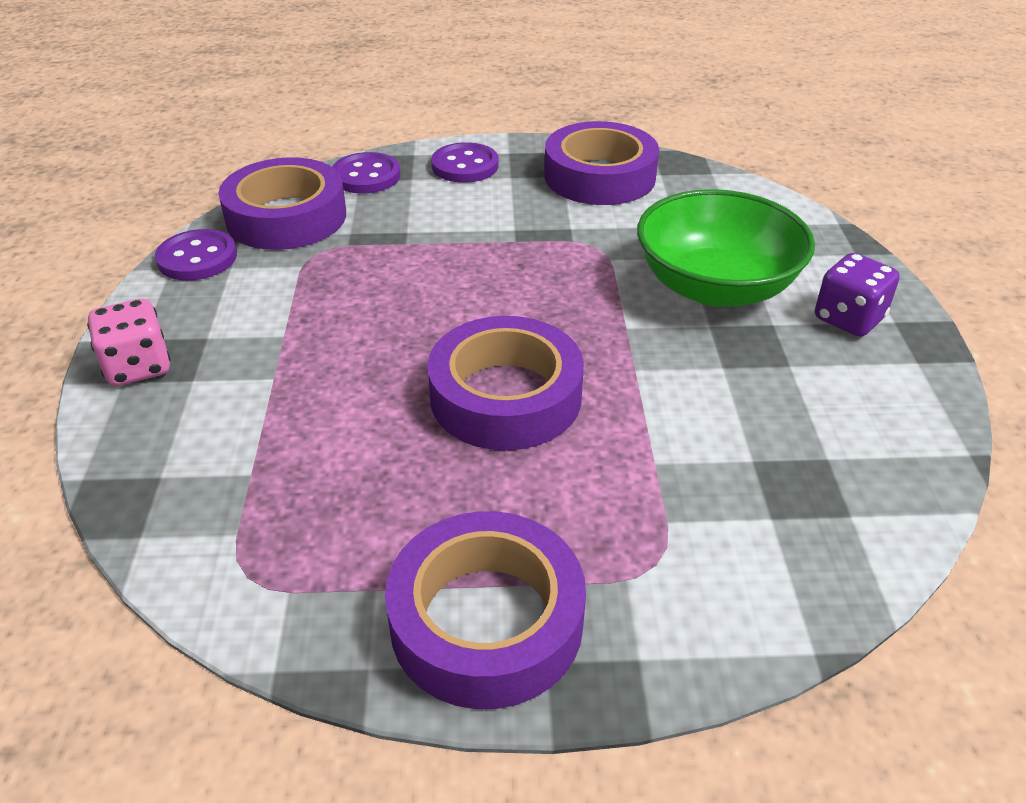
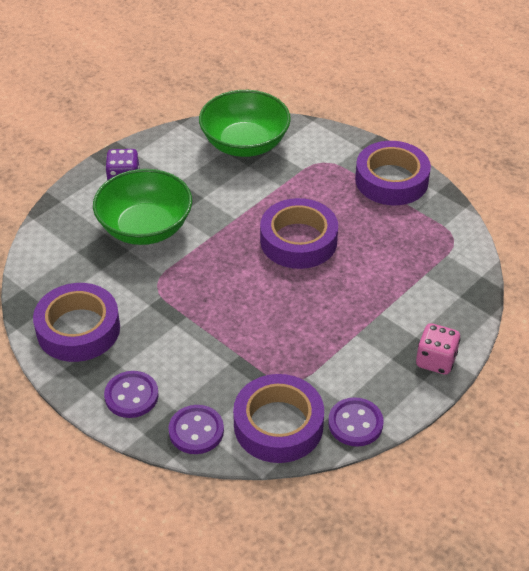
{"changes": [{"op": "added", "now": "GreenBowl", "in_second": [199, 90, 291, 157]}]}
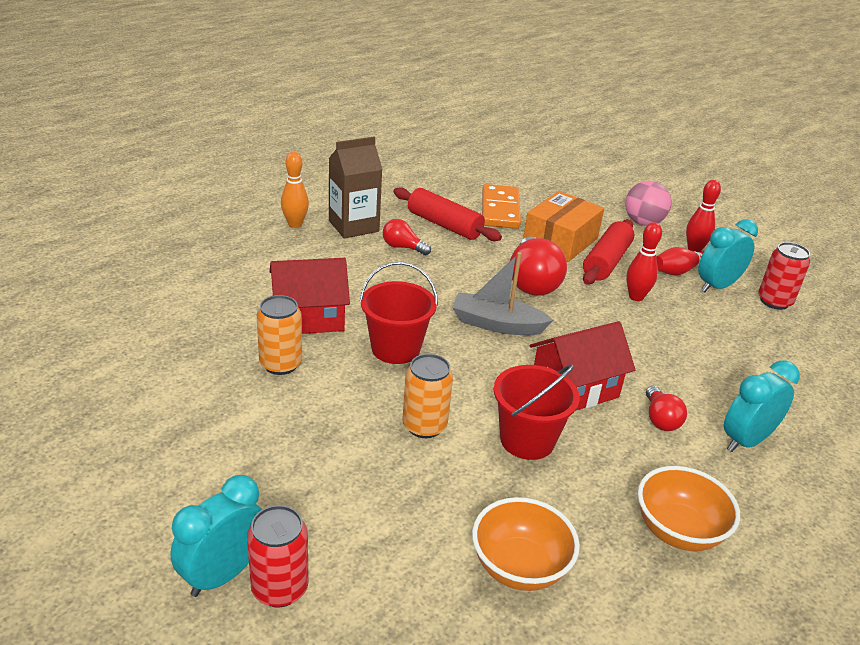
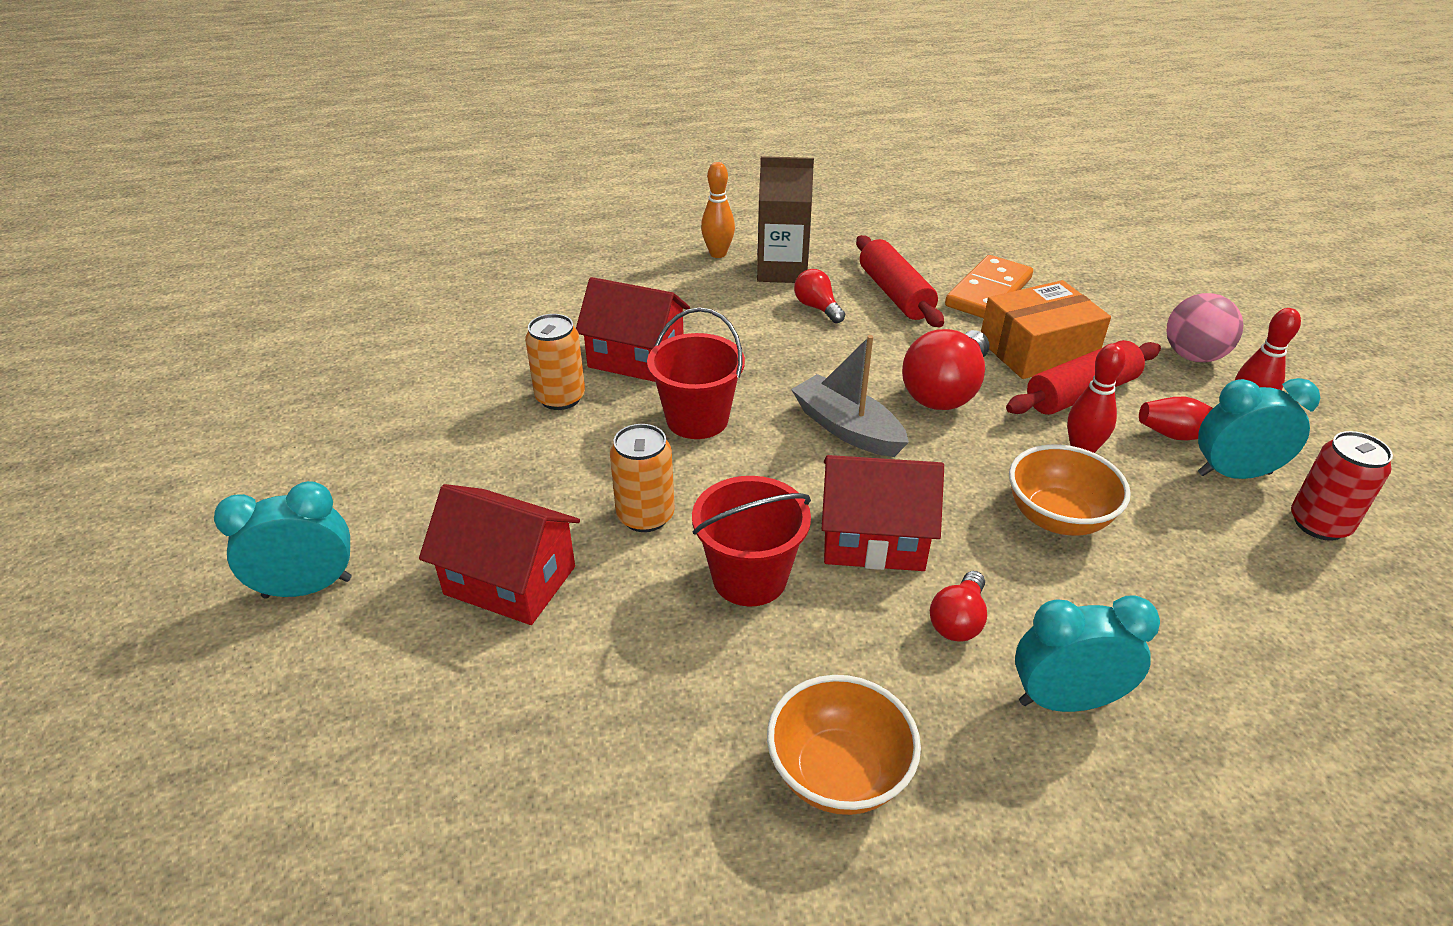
{"changes": [{"op": "removed", "was": "RedCan", "in_first": [247, 505, 309, 608]}, {"op": "added", "now": "RedHouse", "in_second": [419, 484, 580, 625]}, {"op": "moved", "was": "OrangeBowl", "in_first": [472, 497, 580, 591], "in_second": [1009, 444, 1131, 536]}]}
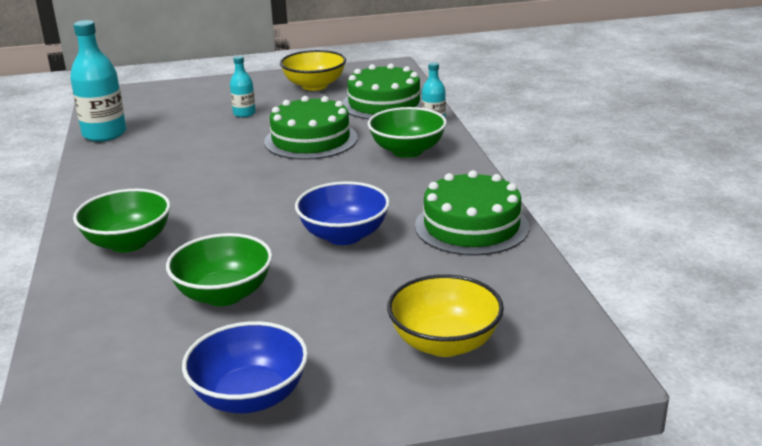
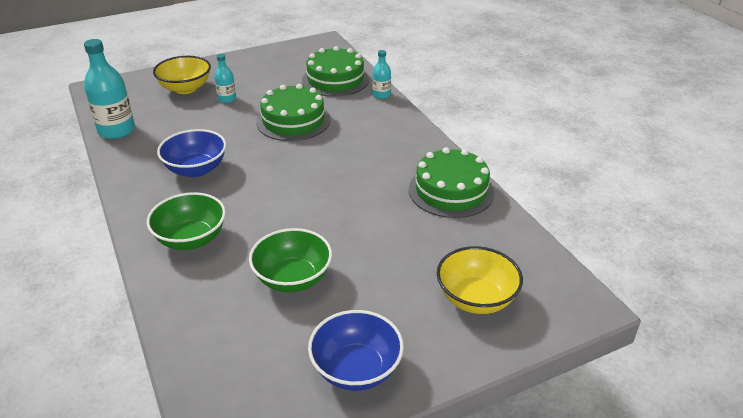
{"changes": [{"op": "removed", "was": "GreenBowl", "in_first": [368, 107, 447, 158]}, {"op": "moved", "was": "YellowBowl", "in_first": [280, 50, 346, 91], "in_second": [153, 56, 211, 94]}, {"op": "moved", "was": "BlueBowl", "in_first": [295, 181, 390, 245], "in_second": [157, 129, 226, 177]}]}
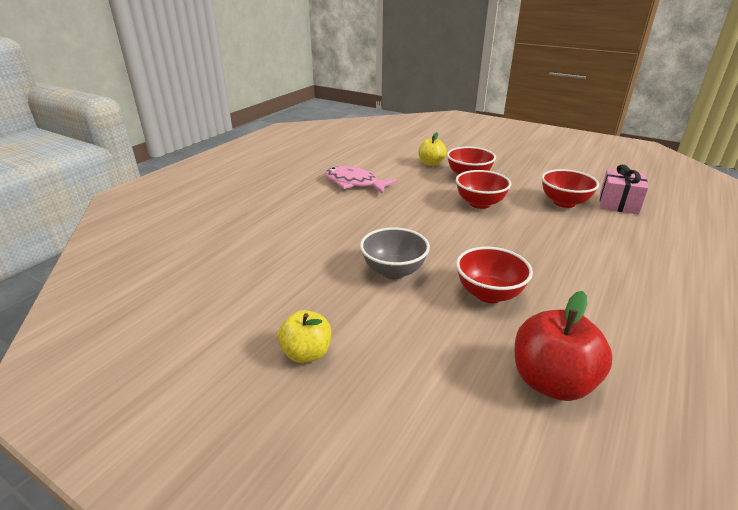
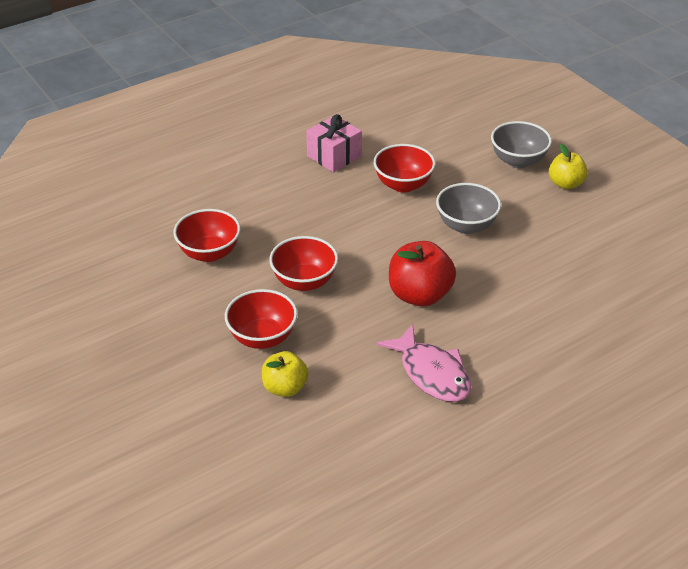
{"changes": [{"op": "added", "now": "GreyBowl", "in_second": [491, 121, 552, 168]}, {"op": "moved", "was": "RedApple", "in_first": [515, 291, 612, 401], "in_second": [389, 241, 456, 306]}, {"op": "moved", "was": "PinkGift", "in_first": [600, 165, 649, 215], "in_second": [306, 114, 362, 173]}]}
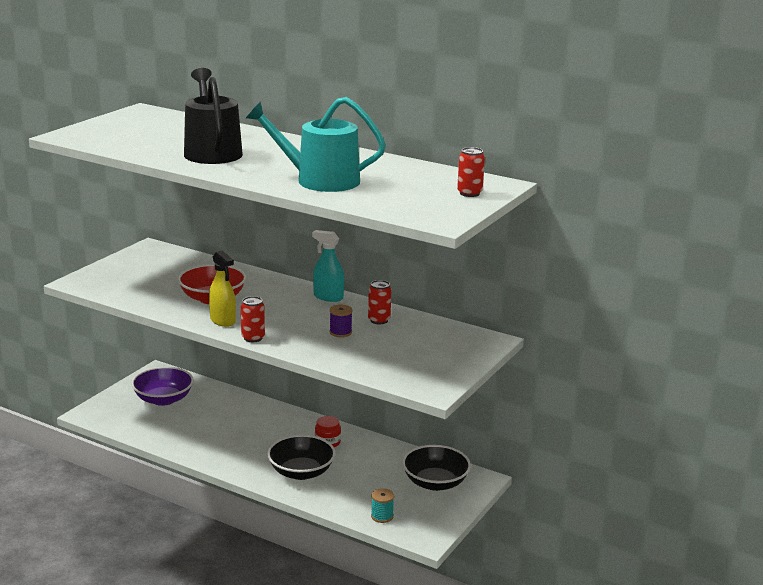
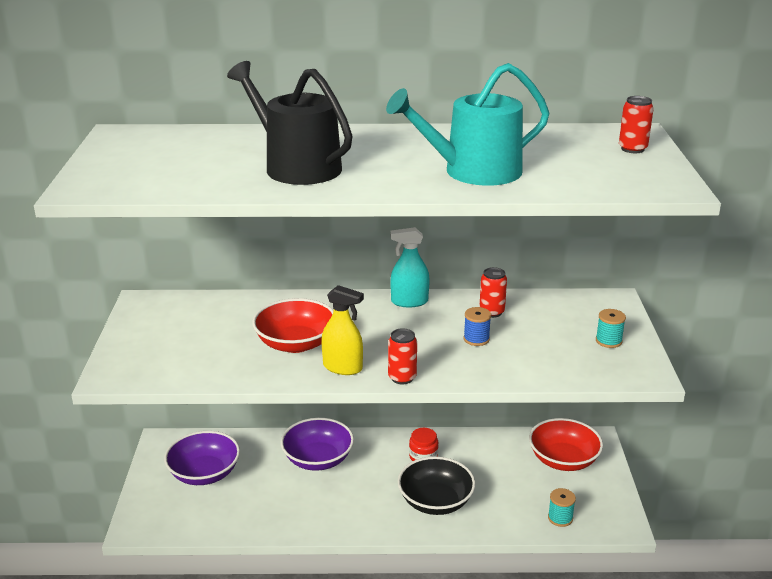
{"changes": [{"op": "added", "now": "PurpleBowl", "in_second": [281, 418, 354, 471]}, {"op": "added", "now": "TurquoiseSpool", "in_second": [596, 309, 626, 348]}, {"op": "recoloured", "was": "PurpleSpool", "now": "BlueSpool", "in_first": [329, 305, 353, 337], "in_second": [464, 307, 491, 346]}, {"op": "recoloured", "was": "BlackBowl", "now": "RedBowl", "in_first": [402, 445, 471, 491], "in_second": [529, 418, 603, 471]}]}
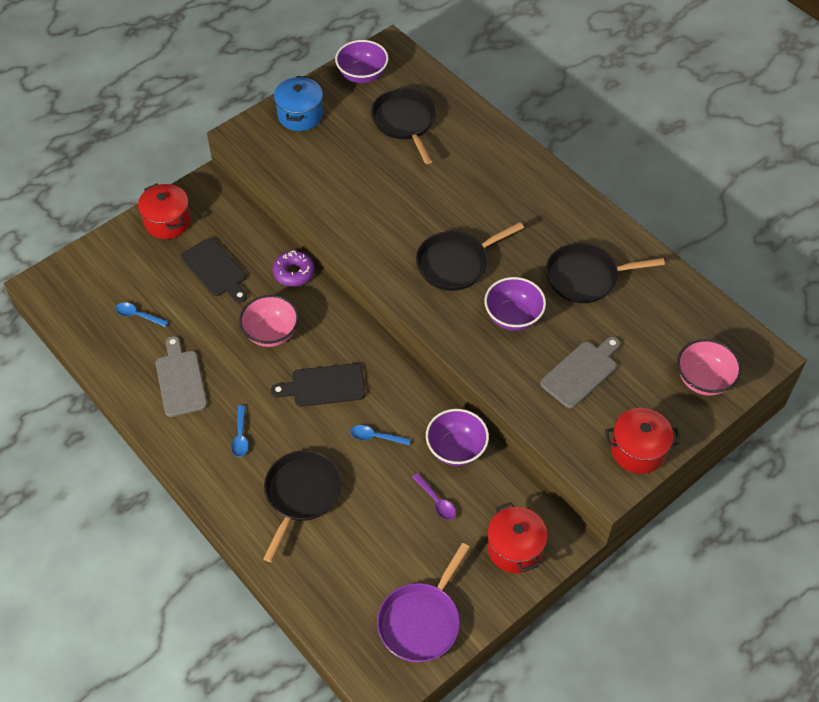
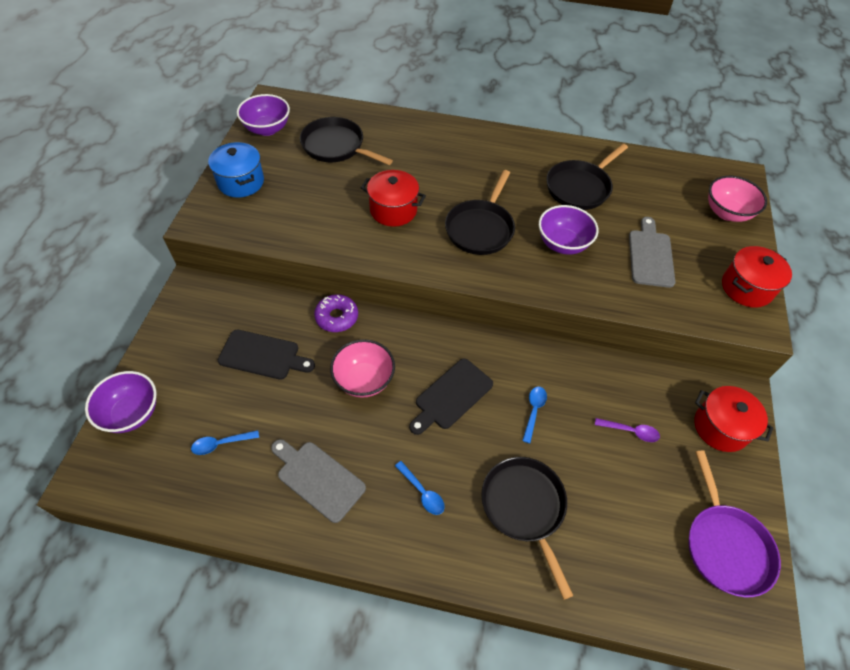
{"changes": [{"op": "moved", "was": "RedPot", "in_first": [138, 183, 191, 239], "in_second": [361, 170, 426, 227]}, {"op": "moved", "was": "PurpleBowl", "in_first": [426, 409, 489, 466], "in_second": [85, 371, 156, 433]}, {"op": "turned", "was": "BlueSpoon", "in_first": [351, 425, 411, 445], "in_second": [522, 387, 547, 443], "clockwise": 135}]}
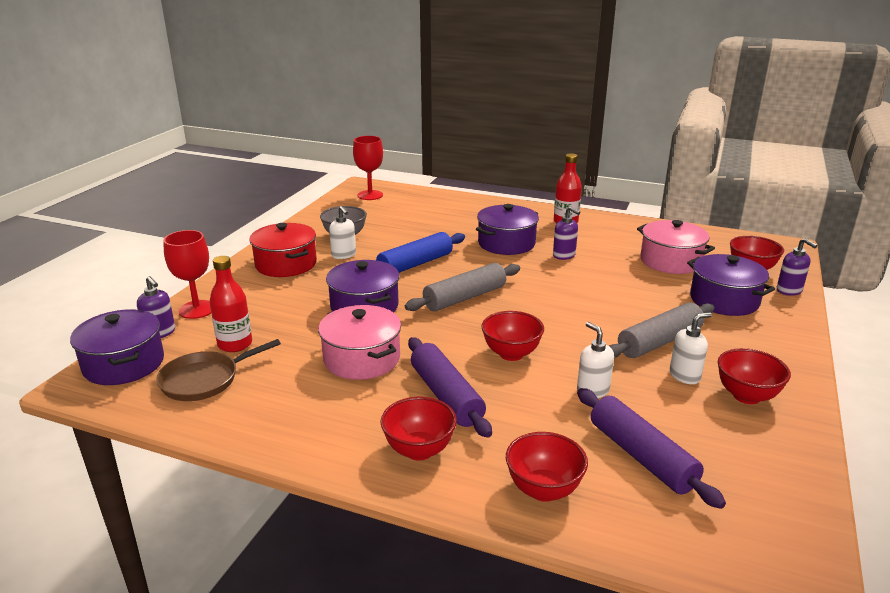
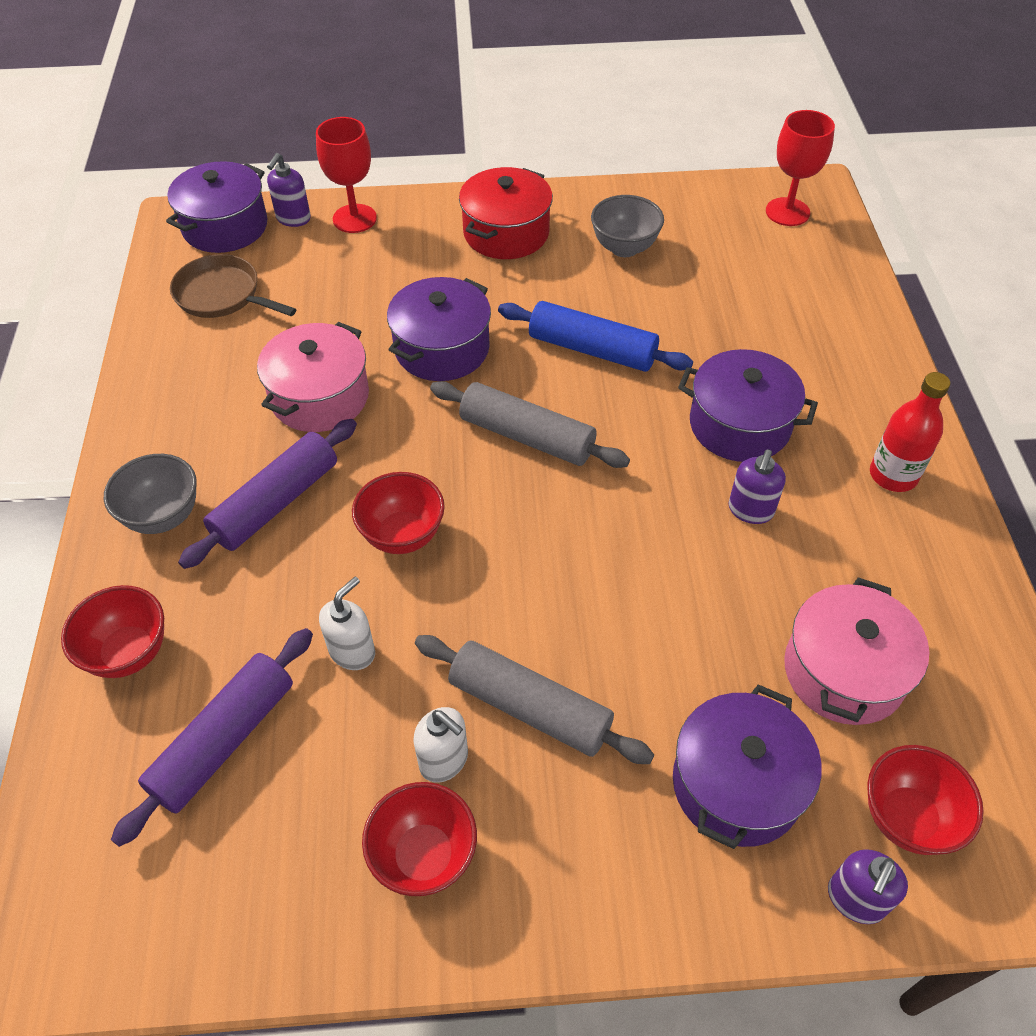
{"changes": [{"op": "removed", "was": "RedBottle", "in_first": [210, 256, 252, 352]}, {"op": "removed", "was": "WhiteSoapDispenser", "in_first": [329, 206, 356, 259]}, {"op": "recoloured", "was": "RedBowl", "now": "GreyBowl", "in_first": [380, 397, 457, 460], "in_second": [104, 454, 197, 534]}]}
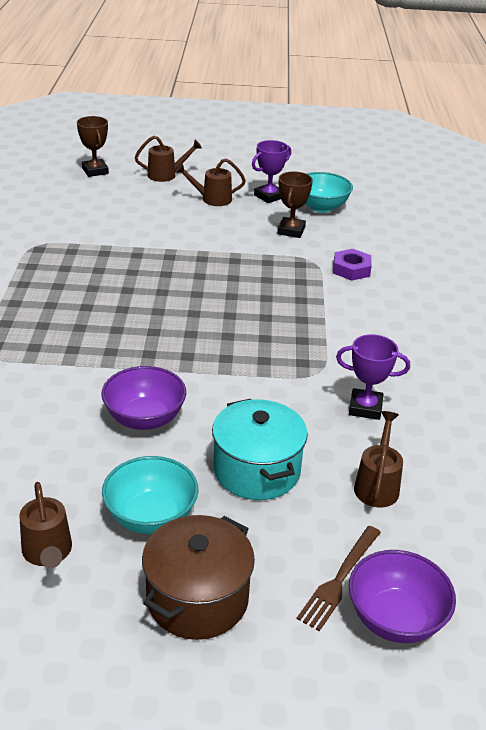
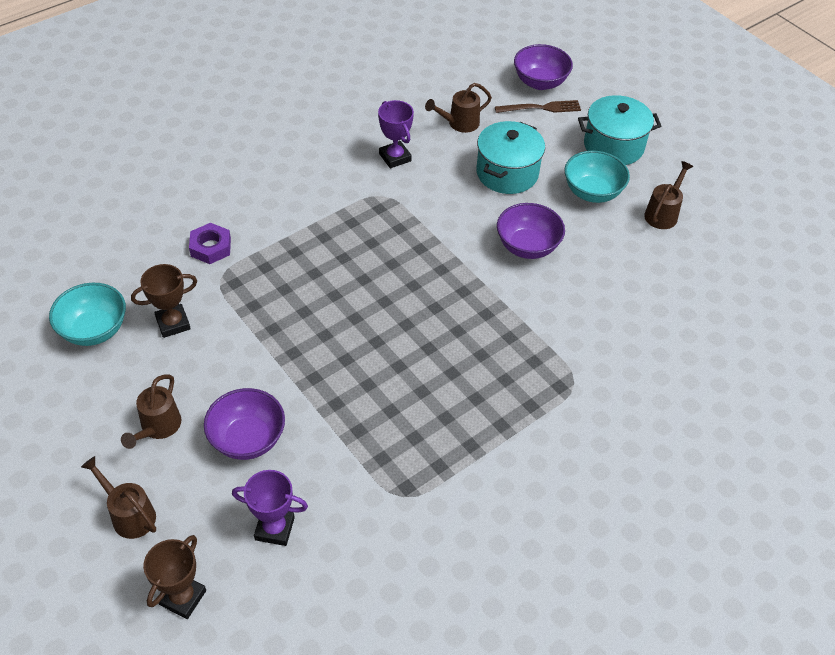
{"changes": [{"op": "added", "now": "PurpleBowl", "in_second": [204, 388, 285, 460]}, {"op": "moved", "was": "PurpleTrophy", "in_first": [252, 140, 291, 203], "in_second": [232, 470, 308, 546]}, {"op": "recoloured", "was": "BrownPot", "now": "TurquoisePot", "in_first": [142, 515, 255, 640], "in_second": [578, 95, 661, 165]}, {"op": "turned", "was": "BrownWateringCan", "in_first": [175, 158, 246, 206], "in_second": [121, 374, 181, 449], "clockwise": 60}]}
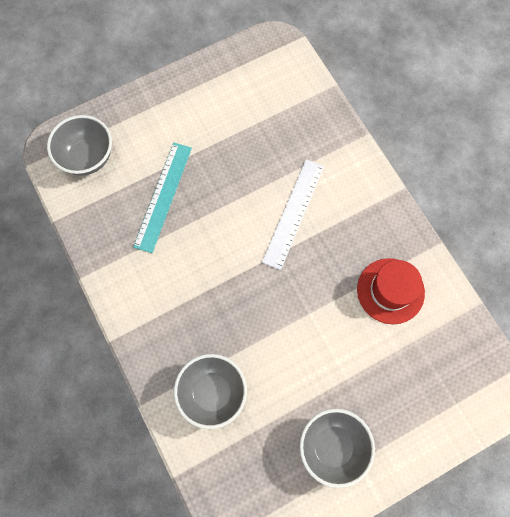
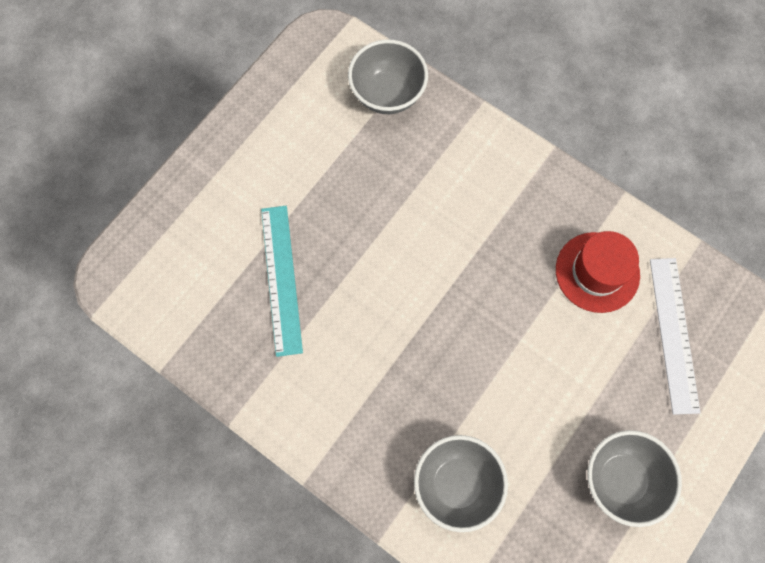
{"changes": [{"op": "moved", "was": "GreyBowl", "in_first": [47, 115, 112, 176], "in_second": [348, 39, 428, 114]}, {"op": "moved", "was": "WhiteRuler", "in_first": [262, 159, 324, 270], "in_second": [650, 258, 700, 415]}]}
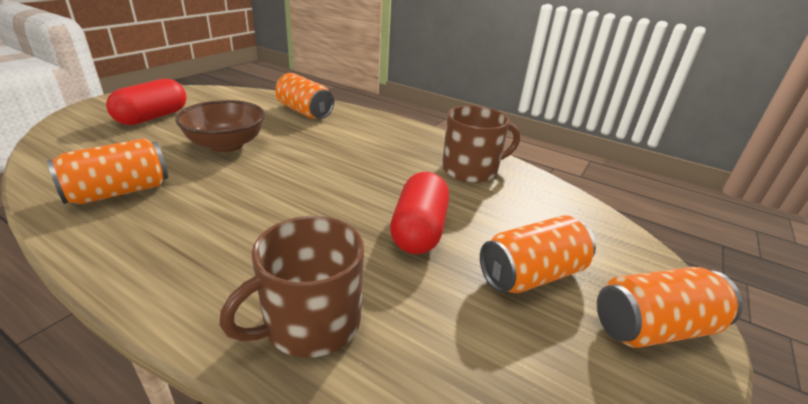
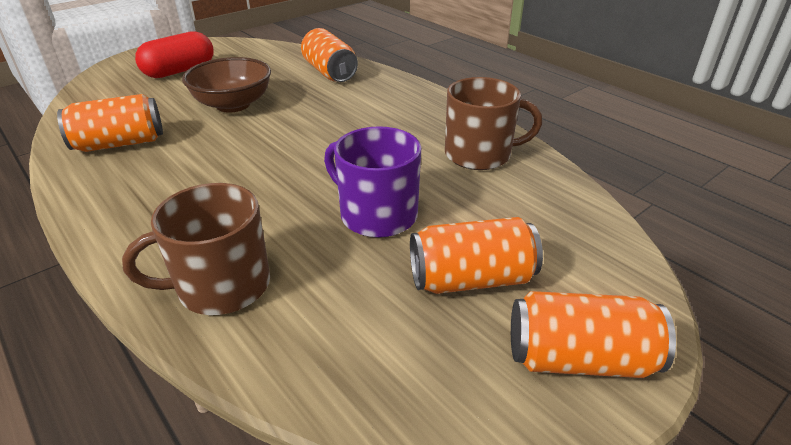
{"changes": [{"op": "replaced", "was": "RedCapsule", "now": "PurpleMug", "in_first": [390, 172, 449, 254], "in_second": [324, 126, 421, 238]}]}
